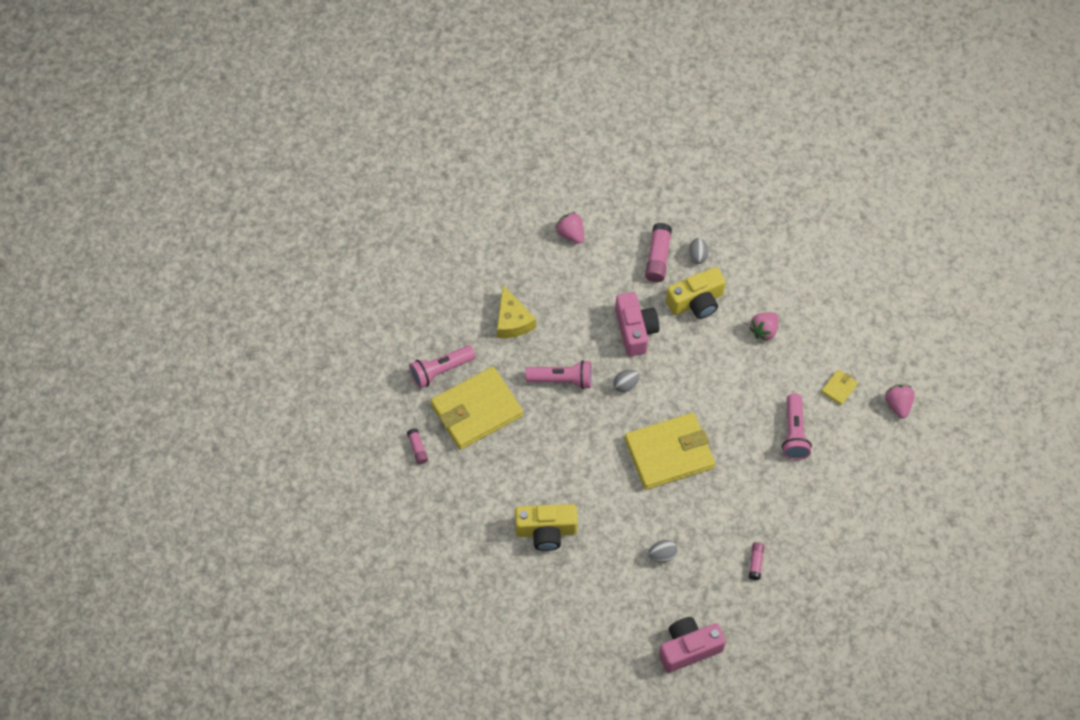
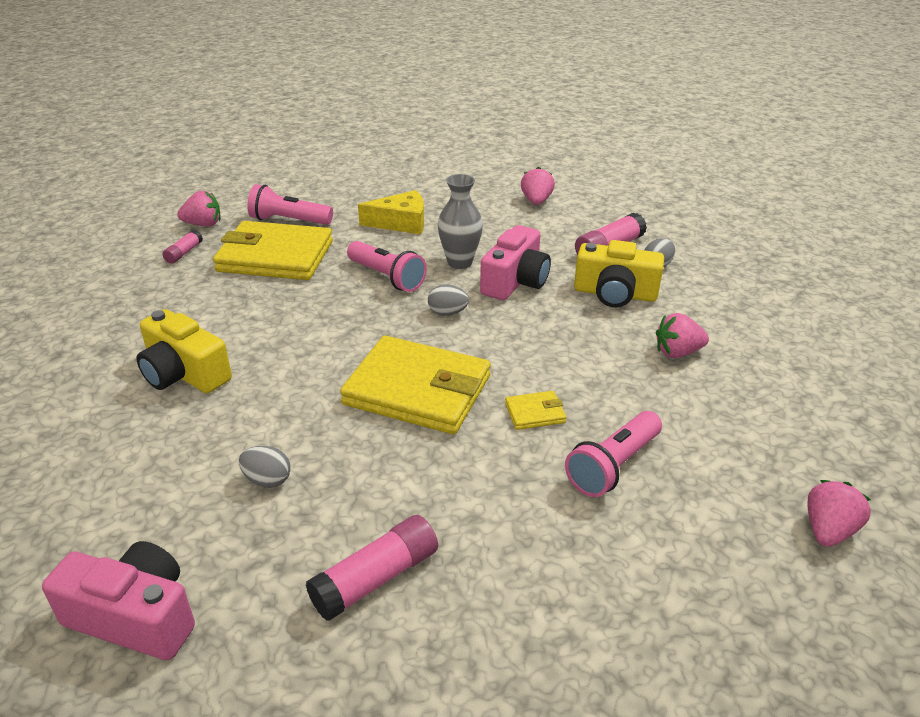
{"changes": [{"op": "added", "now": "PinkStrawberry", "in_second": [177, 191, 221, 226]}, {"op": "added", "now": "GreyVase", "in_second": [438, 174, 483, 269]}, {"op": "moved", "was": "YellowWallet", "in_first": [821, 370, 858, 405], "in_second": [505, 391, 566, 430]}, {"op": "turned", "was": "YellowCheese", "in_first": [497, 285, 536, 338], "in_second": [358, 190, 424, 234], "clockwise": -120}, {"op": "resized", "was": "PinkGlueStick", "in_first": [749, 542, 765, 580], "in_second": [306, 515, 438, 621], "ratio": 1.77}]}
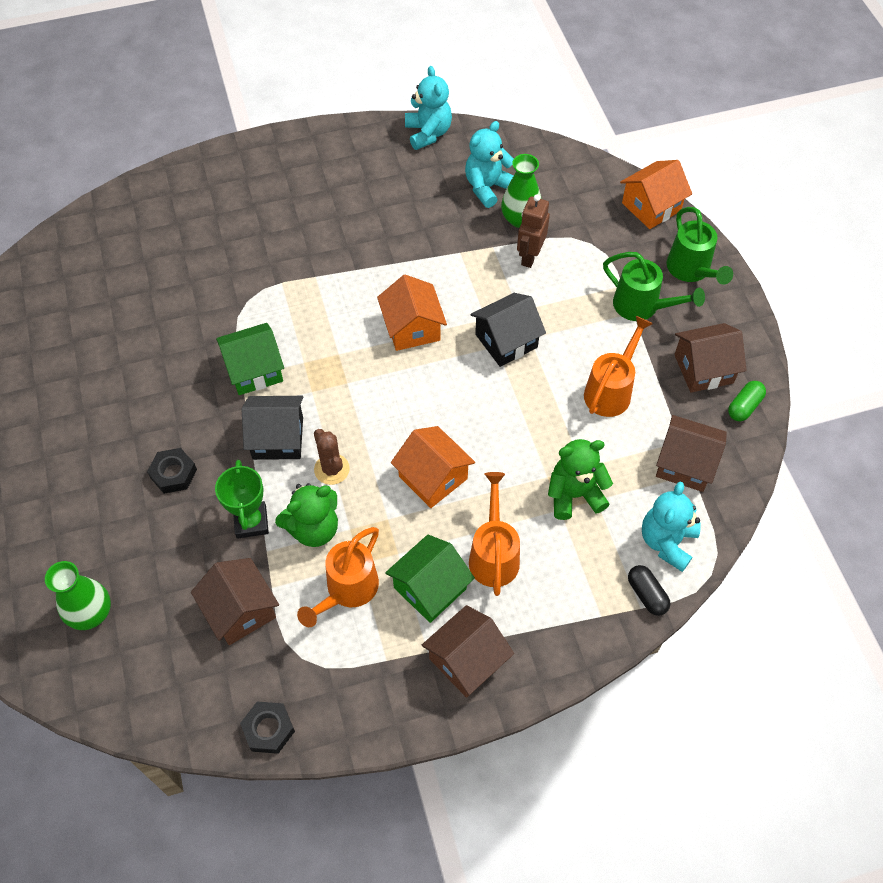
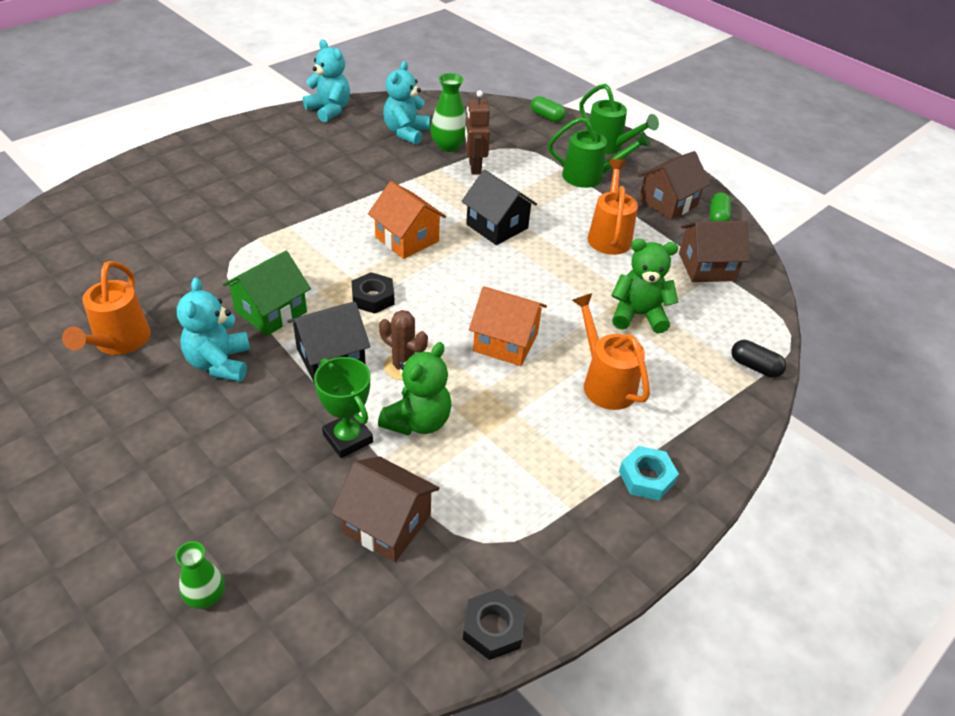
{"changes": [{"op": "removed", "was": "GreenHouse", "in_first": [385, 535, 475, 623]}, {"op": "moved", "was": "BlackNut", "in_first": [147, 448, 197, 494], "in_second": [351, 272, 395, 314]}, {"op": "moved", "was": "OrangeWateringCan", "in_first": [297, 527, 379, 627], "in_second": [62, 261, 150, 355]}, {"op": "moved", "was": "TurquoiseTeddyBear", "in_first": [642, 482, 701, 572], "in_second": [177, 277, 250, 382]}, {"op": "replaced", "was": "BrownHouse", "now": "TurquoiseNut", "in_first": [422, 605, 514, 698], "in_second": [619, 446, 679, 500]}, {"op": "replaced", "was": "OrangeHouse", "now": "GreenCapsule", "in_first": [620, 160, 692, 229], "in_second": [531, 96, 566, 122]}, {"op": "turned", "was": "BlackHouse", "in_first": [470, 293, 546, 367], "in_second": [461, 170, 537, 245], "clockwise": -75}, {"op": "turned", "was": "GreenTeddyBear", "in_first": [548, 439, 613, 520], "in_second": [611, 239, 678, 333], "clockwise": 45}, {"op": "resized", "was": "GreenVase", "in_first": [45, 561, 111, 630], "in_second": [175, 541, 225, 609], "ratio": 0.65}]}
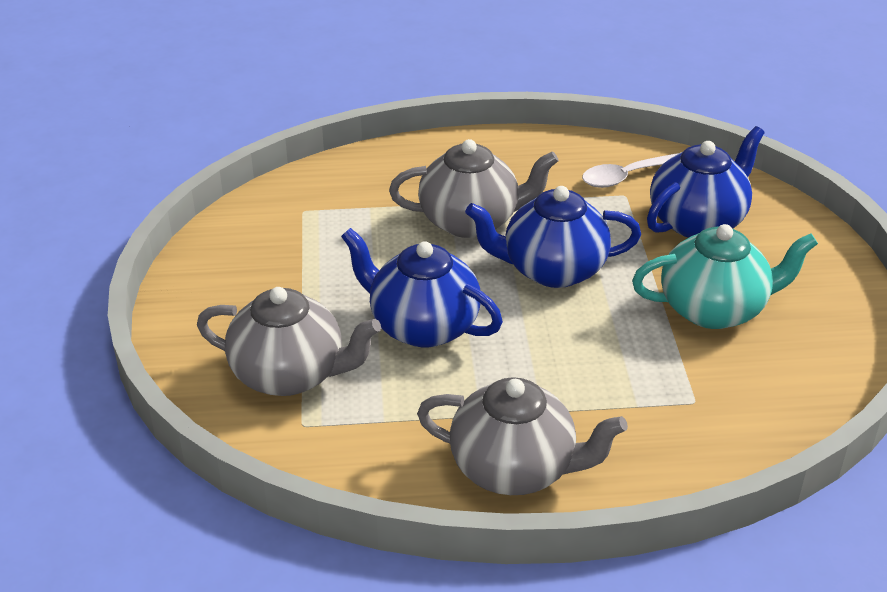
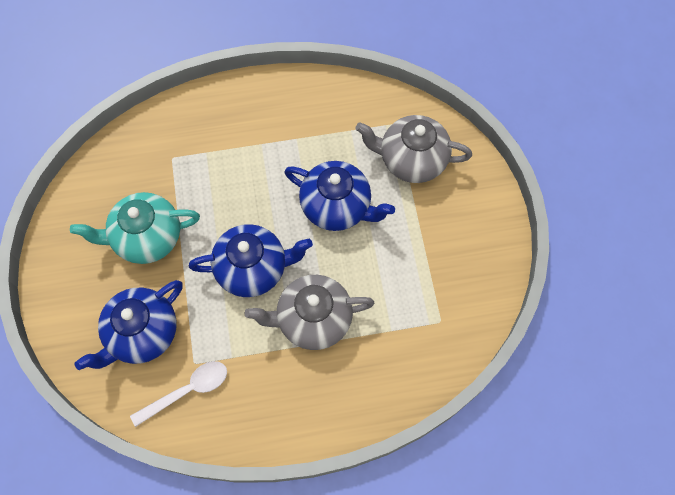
{"changes": [{"op": "removed", "was": "GreyTeapot", "in_first": [417, 377, 628, 495]}]}
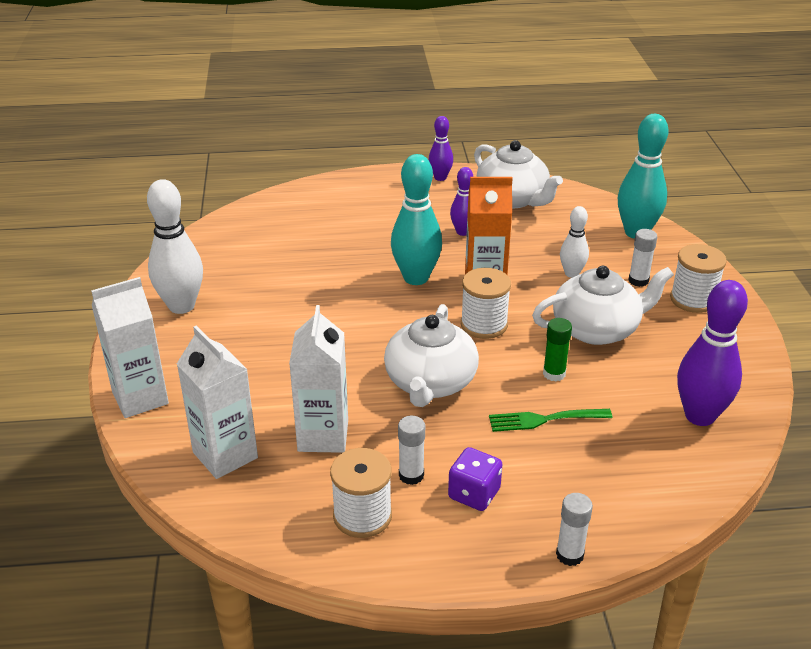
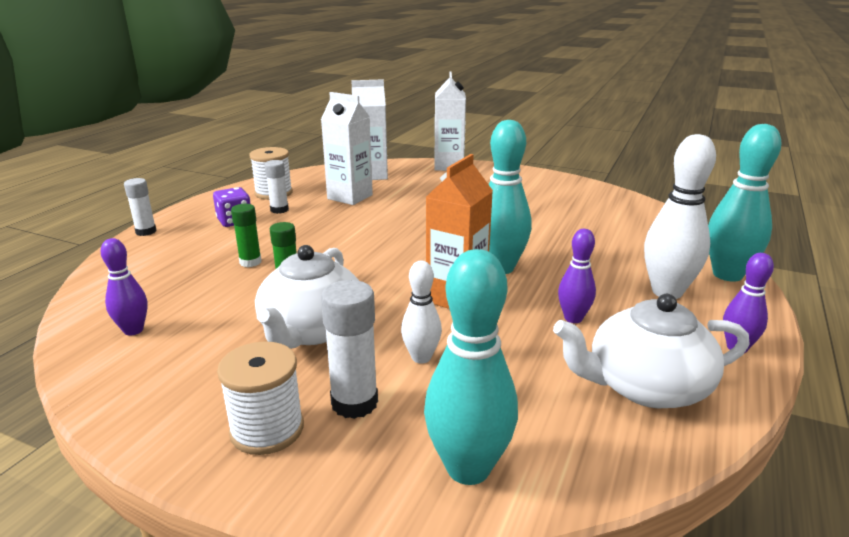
{"changes": [{"op": "removed", "was": "WhiteTeapot", "in_first": [384, 304, 479, 407]}, {"op": "removed", "was": "WhiteSpool", "in_first": [461, 268, 511, 339]}, {"op": "added", "now": "TurquoiseBowlingPin", "in_second": [708, 124, 782, 282]}, {"op": "moved", "was": "WhiteBowlingPin", "in_first": [147, 179, 203, 314], "in_second": [644, 134, 716, 299]}, {"op": "replaced", "was": "GreenFork", "now": "GreenGlueStick", "in_first": [489, 409, 612, 432], "in_second": [231, 204, 262, 267]}, {"op": "resized", "was": "WhiteGlueStick", "in_first": [628, 229, 657, 287], "in_second": [321, 280, 378, 419], "ratio": 1.51}, {"op": "resized", "was": "PurpleBowlingPin", "in_first": [677, 280, 748, 426], "in_second": [101, 238, 148, 335], "ratio": 0.57}]}
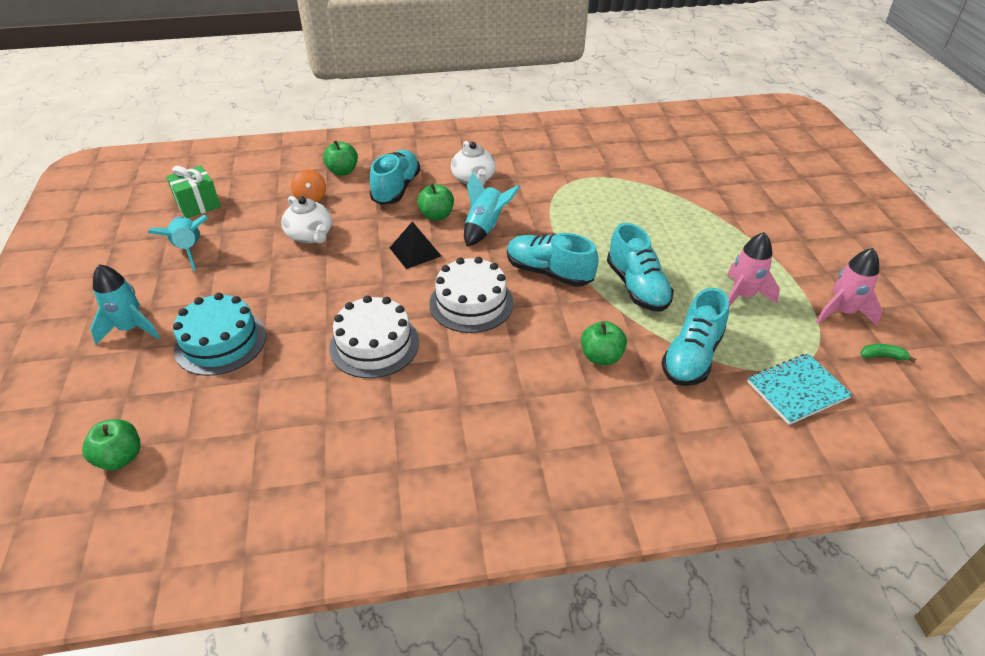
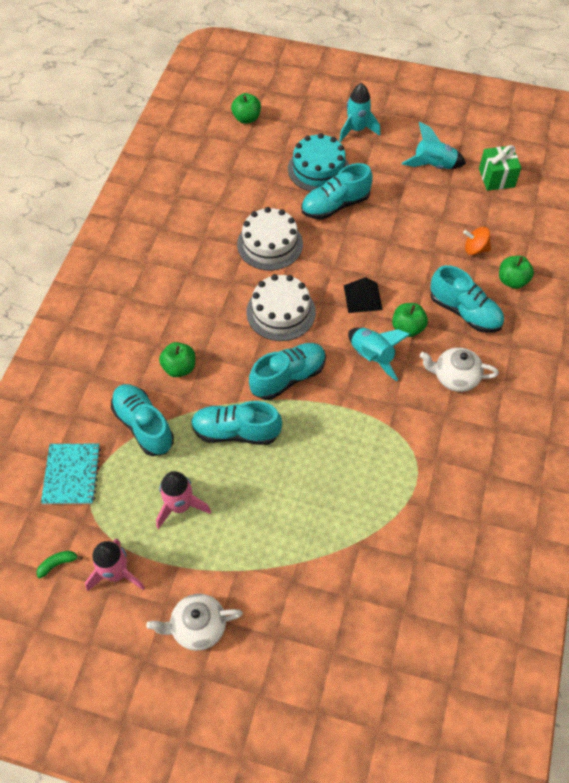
{"changes": [{"op": "added", "now": "TurquoiseShoe", "in_second": [301, 163, 373, 220]}, {"op": "moved", "was": "WhiteTeapot", "in_first": [281, 196, 332, 243], "in_second": [146, 594, 243, 651]}, {"op": "turned", "was": "GreenBanana", "in_first": [860, 344, 916, 362], "in_second": [36, 551, 83, 579], "clockwise": -150}]}
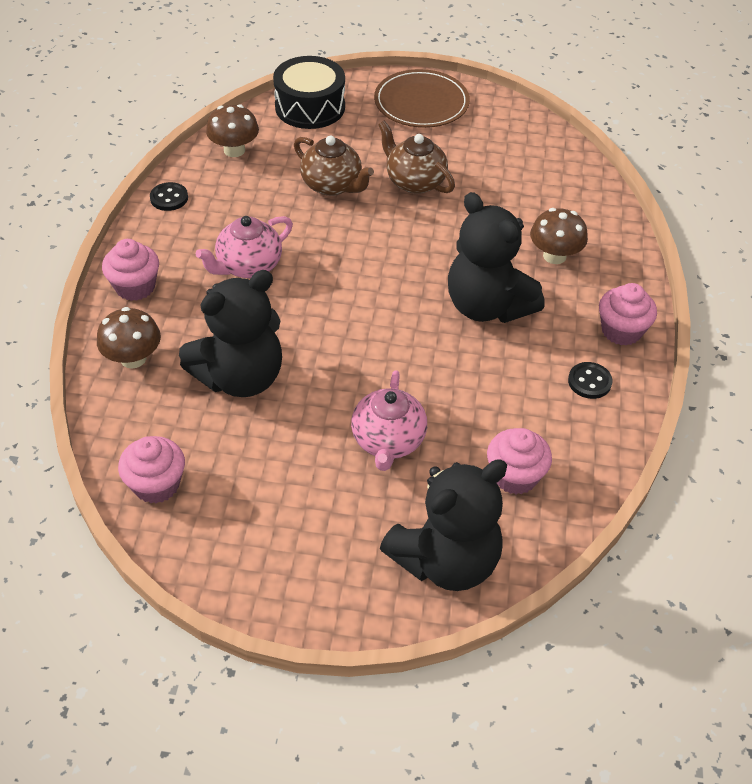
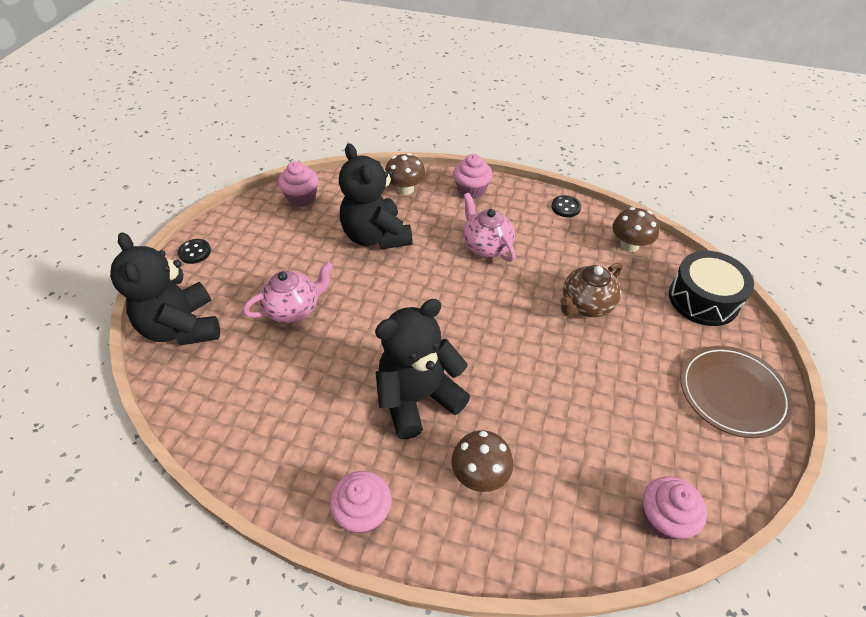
{"changes": [{"op": "removed", "was": "BrownTeapot", "in_first": [378, 121, 455, 194]}, {"op": "moved", "was": "PinkCupcake", "in_first": [487, 428, 552, 494], "in_second": [643, 476, 707, 540]}, {"op": "moved", "was": "BlackButton", "in_first": [568, 362, 612, 399], "in_second": [178, 239, 211, 264]}, {"op": "turned", "was": "PinkTeapot", "in_first": [351, 370, 427, 471], "in_second": [243, 262, 333, 323], "clockwise": 135}]}
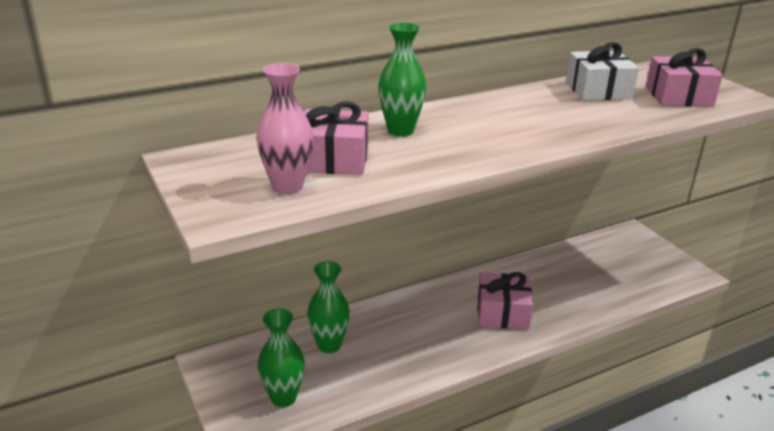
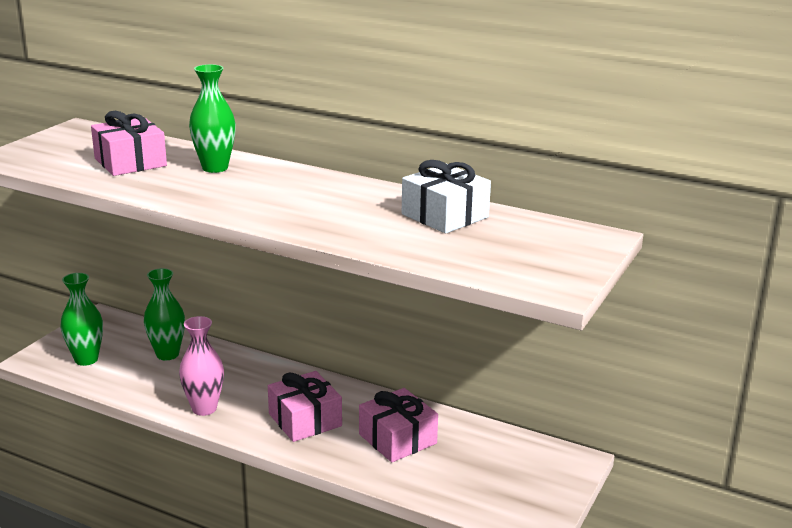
{"changes": [{"op": "moved", "was": "PinkVase", "in_first": [256, 63, 313, 194], "in_second": [179, 316, 224, 416]}, {"op": "moved", "was": "PinkGift", "in_first": [646, 48, 723, 107], "in_second": [359, 388, 438, 462]}]}
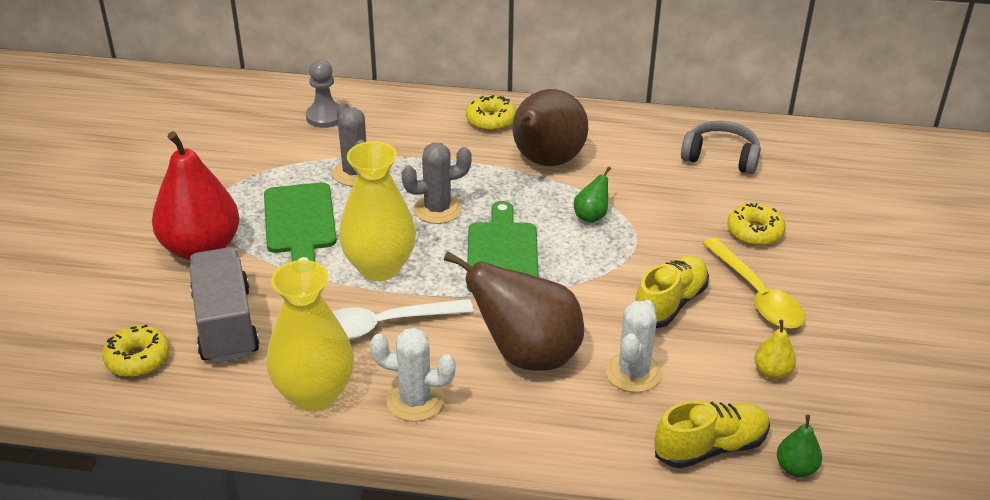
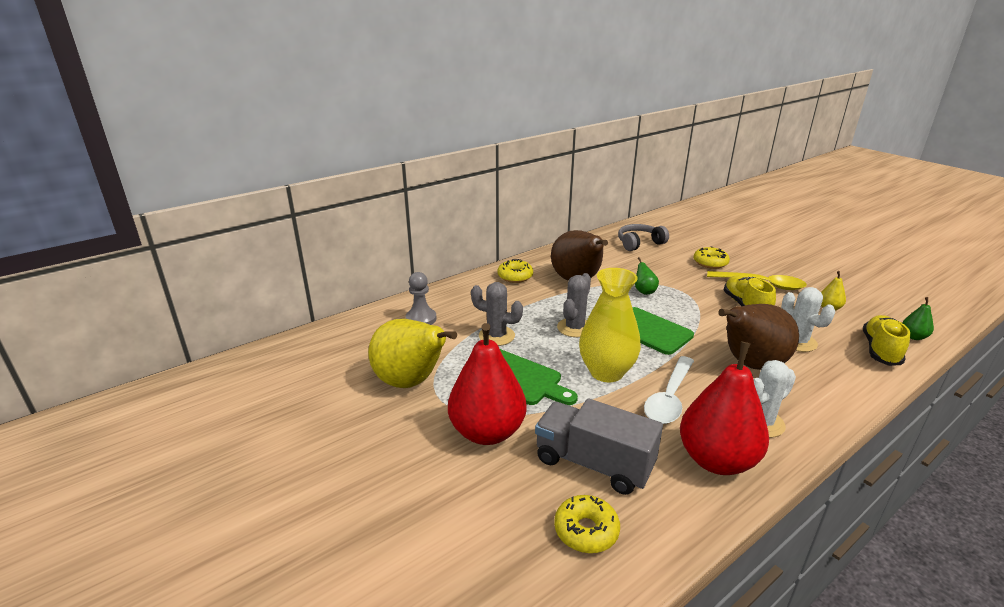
{"changes": [{"op": "added", "now": "YellowPear", "in_second": [368, 319, 457, 388]}, {"op": "replaced", "was": "YellowVase", "now": "RedPear", "in_first": [267, 260, 354, 412], "in_second": [680, 342, 769, 475]}]}
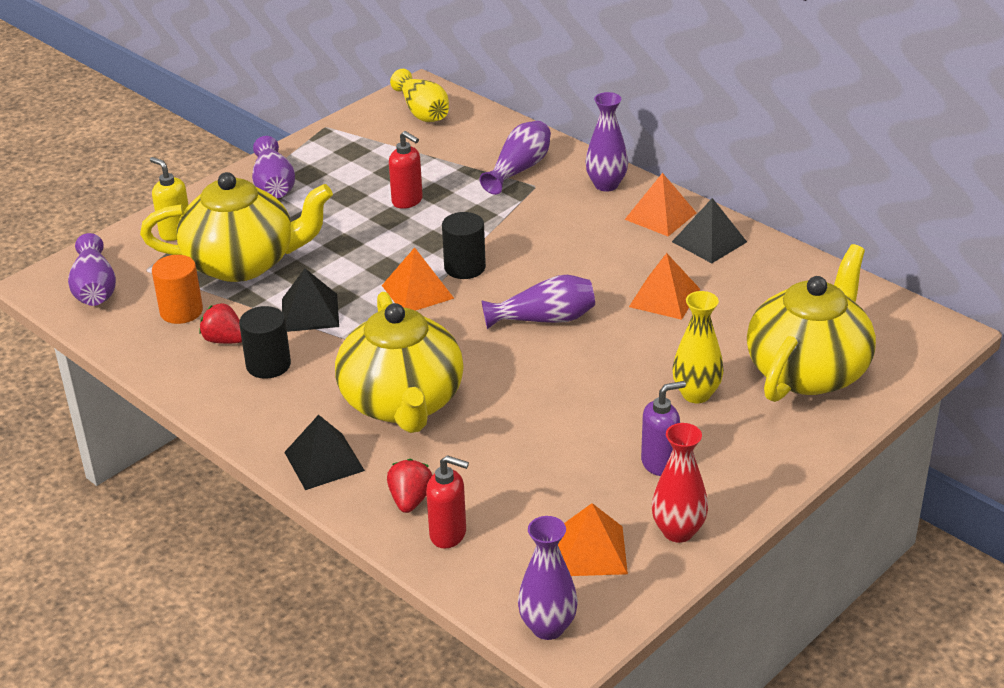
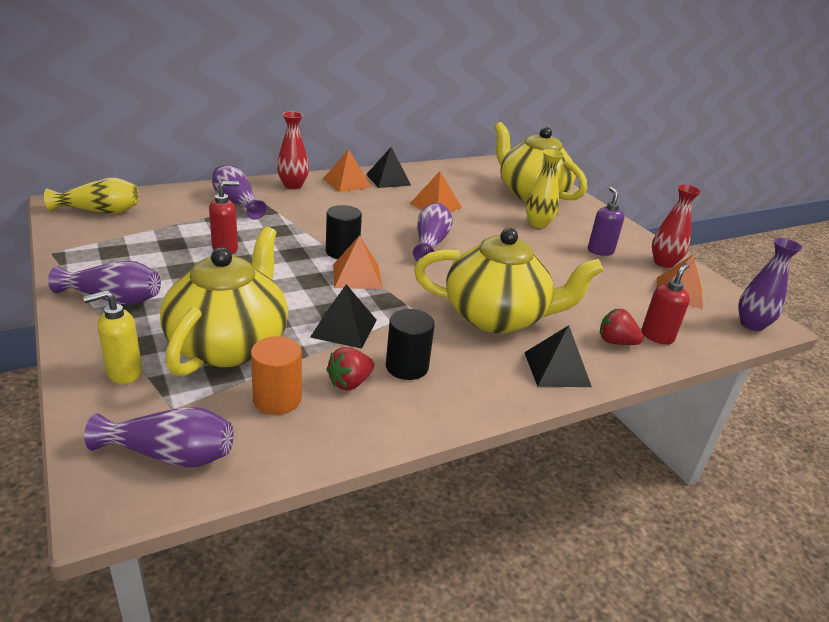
{"changes": [{"op": "recoloured", "was": "PurpleVase", "now": "RedVase", "in_first": [585, 92, 628, 192], "in_second": [277, 112, 309, 189]}]}
